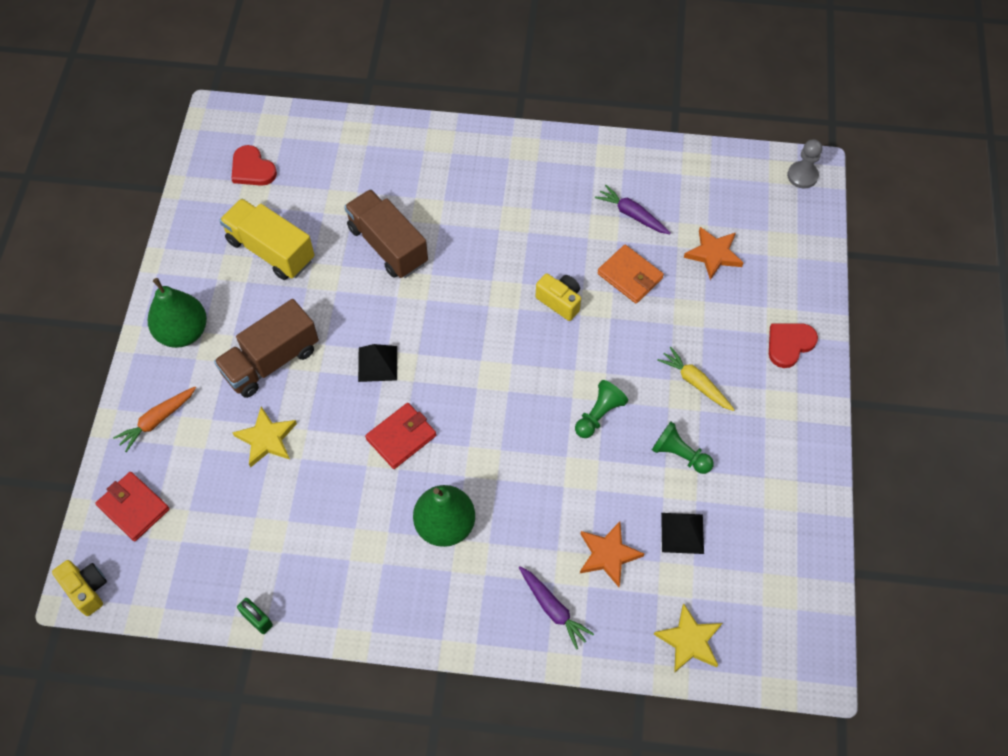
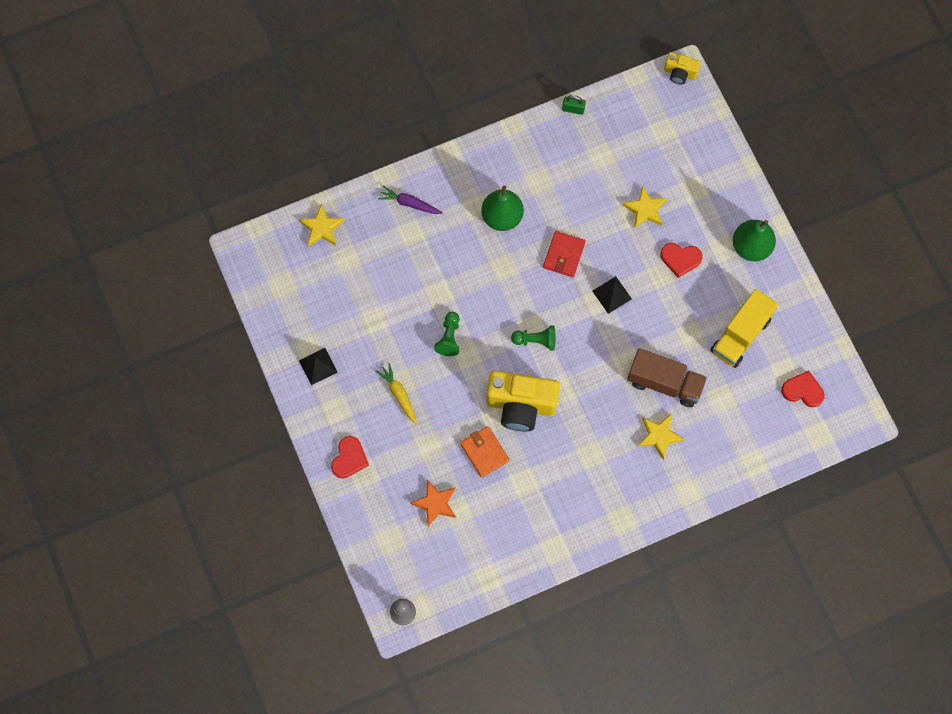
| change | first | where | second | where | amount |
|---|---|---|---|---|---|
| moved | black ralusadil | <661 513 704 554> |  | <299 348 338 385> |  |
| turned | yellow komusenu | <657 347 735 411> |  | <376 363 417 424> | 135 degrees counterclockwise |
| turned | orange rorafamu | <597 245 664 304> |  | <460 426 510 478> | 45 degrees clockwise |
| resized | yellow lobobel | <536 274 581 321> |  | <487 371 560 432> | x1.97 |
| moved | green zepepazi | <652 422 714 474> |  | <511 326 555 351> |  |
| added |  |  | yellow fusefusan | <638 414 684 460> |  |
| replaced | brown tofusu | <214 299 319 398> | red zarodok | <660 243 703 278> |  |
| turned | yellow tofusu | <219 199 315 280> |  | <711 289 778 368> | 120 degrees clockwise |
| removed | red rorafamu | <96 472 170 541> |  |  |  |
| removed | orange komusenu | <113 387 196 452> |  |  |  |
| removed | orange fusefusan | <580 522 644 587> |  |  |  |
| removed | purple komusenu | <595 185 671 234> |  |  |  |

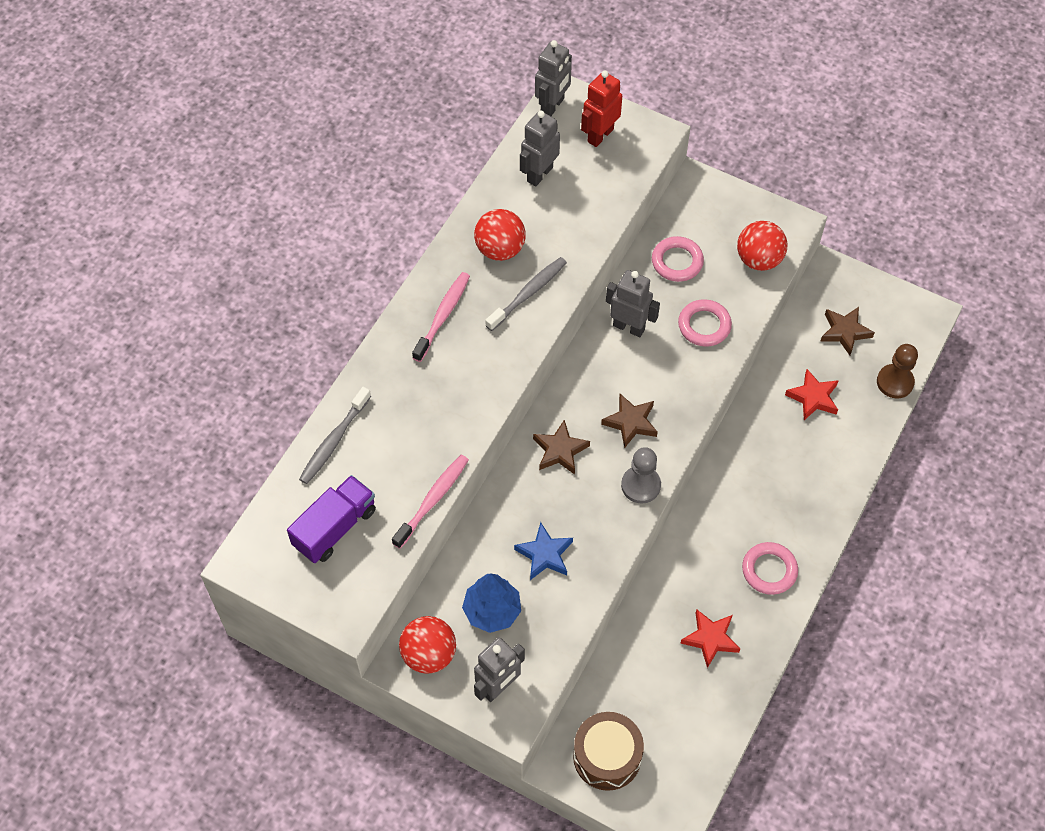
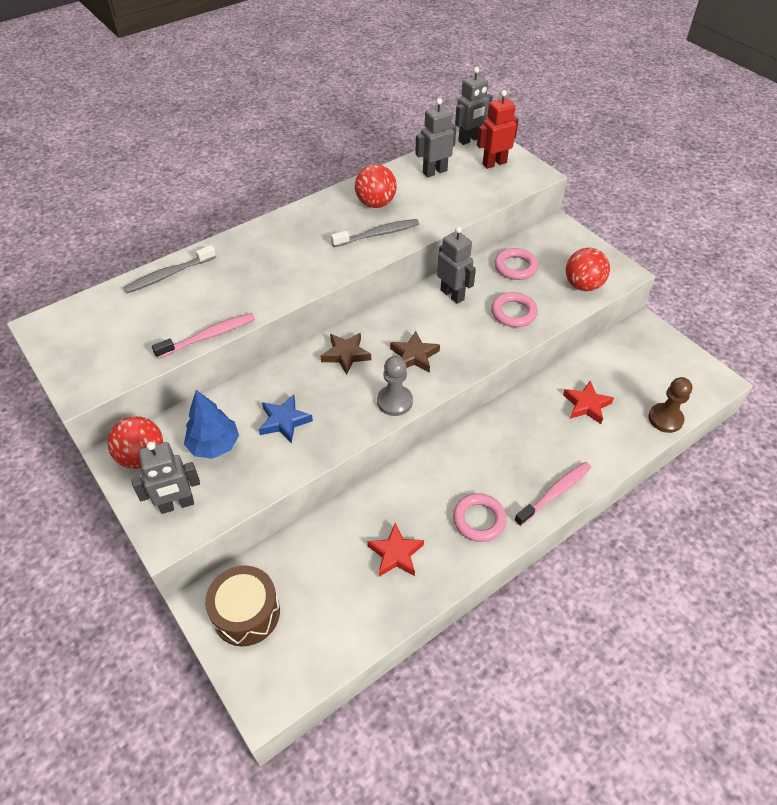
| change | first | where | second | where | amount |
|---|---|---|---|---|---|
| moved | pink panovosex | <412 272 470 362> |  | <514 462 591 526> |  |
| removed | purple tofusu | <287 475 376 563> |  |  |  |
| removed | brown fusefusan | <820 307 875 355> |  |  |  |

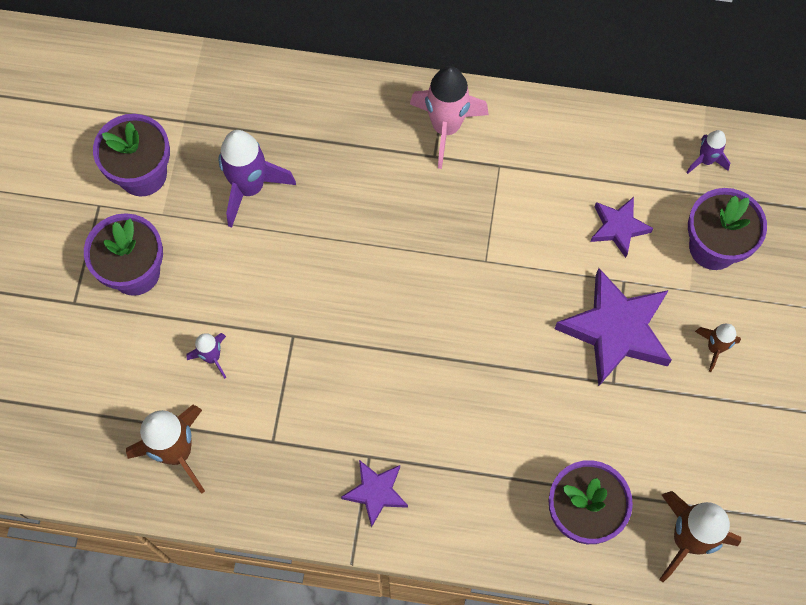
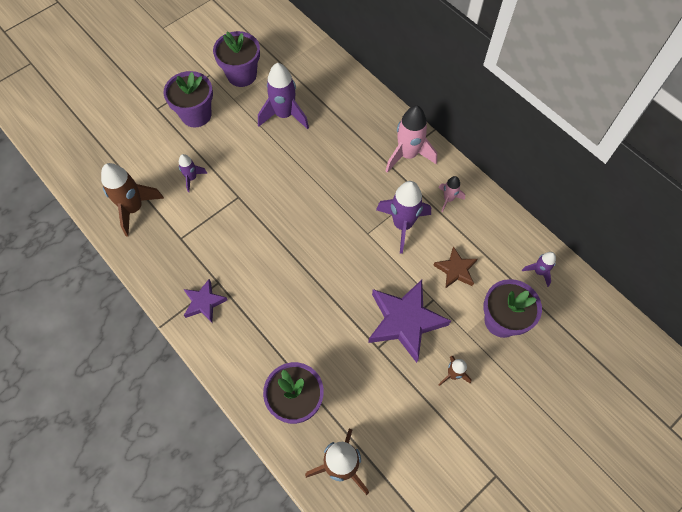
| change | first | where | second | where | amount |
|---|---|---|---|---|---|
| added |  |  | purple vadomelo | <376 181 431 254> |  |
| recoloured | purple fusefusan | <590 197 653 258> | brown fusefusan | <433 246 477 289> |  |
| added |  |  | pink vadomelo | <439 176 465 213> |  |

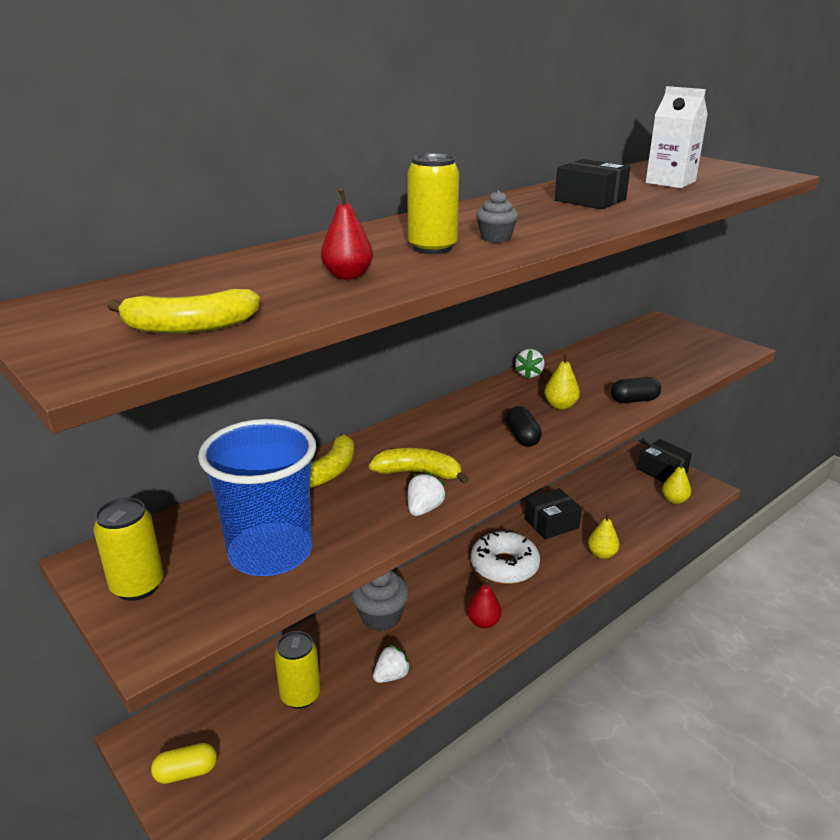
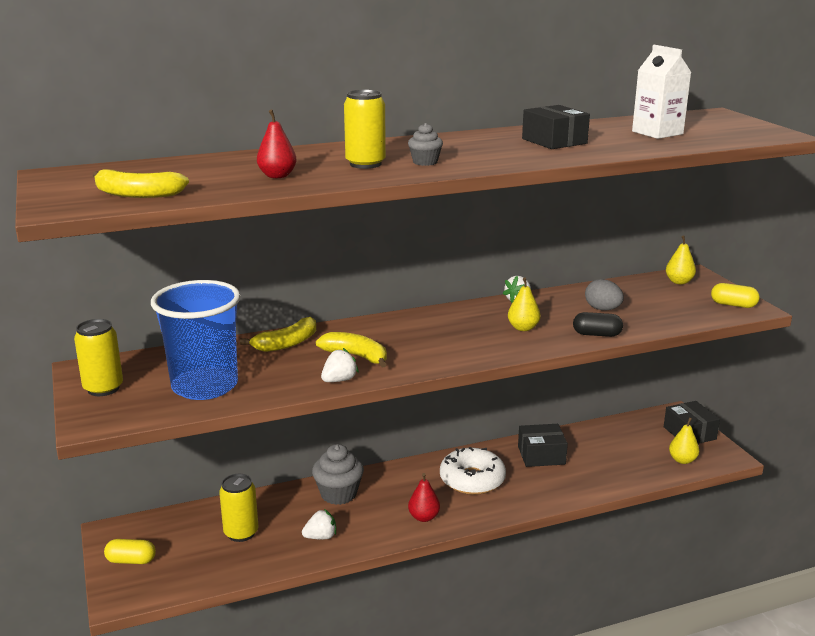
| change | first | where | second | where | amount |
|---|---|---|---|---|---|
| added |  |  | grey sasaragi | <585 279 624 311> |  |
| moved | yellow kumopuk | <588 512 620 559> |  | <666 235 696 284> |  |
| added |  |  | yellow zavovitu | <711 283 759 308> |  |
| removed | black zavovitu | <506 406 542 447> |  |  |  |

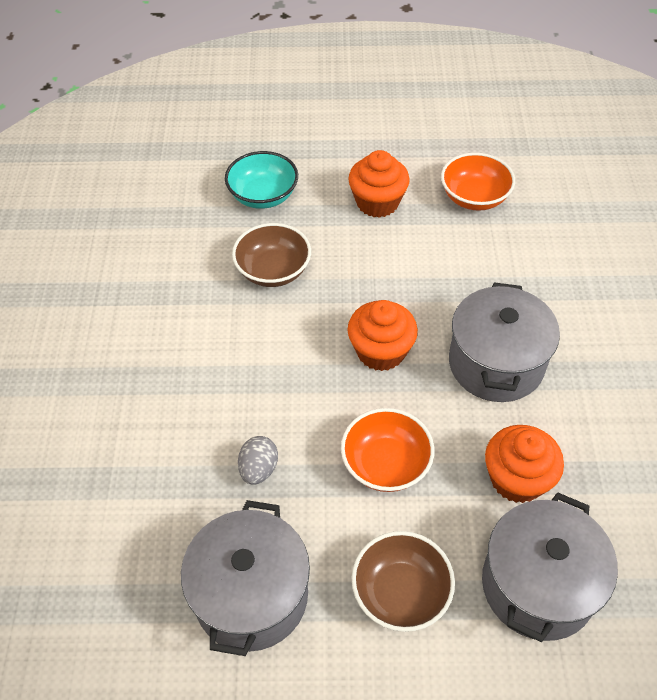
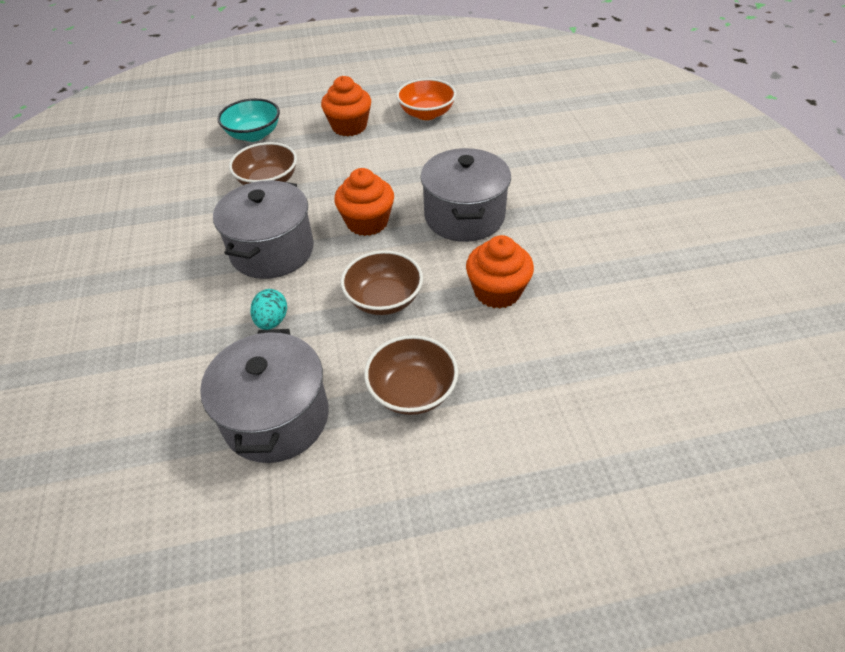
| change | first | where | second | where | amount |
|---|---|---|---|---|---|
| moved | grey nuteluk | <482 492 618 642> |  | <213 180 314 279> |  |
| recoloured | grey sasaragi | <238 436 278 485> | turquoise sasaragi | <250 289 287 330> |  |
| recoloured | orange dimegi | <341 408 434 492> | brown dimegi | <341 251 423 315> |  |

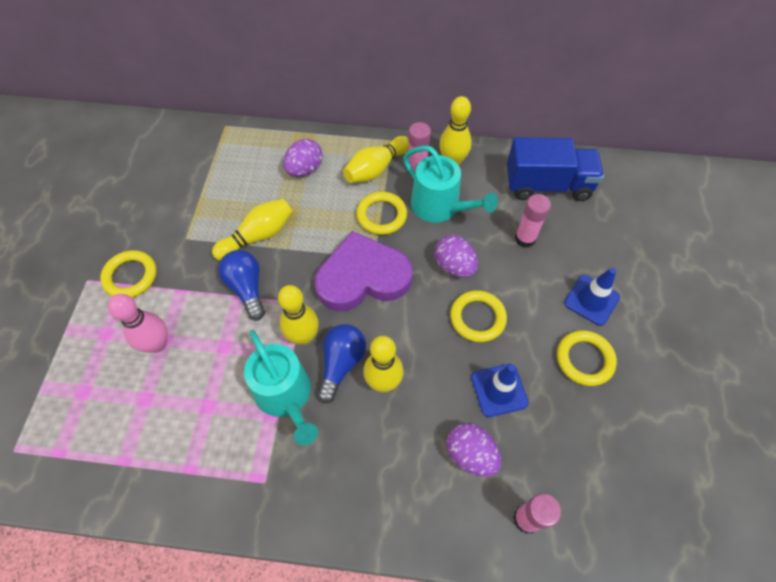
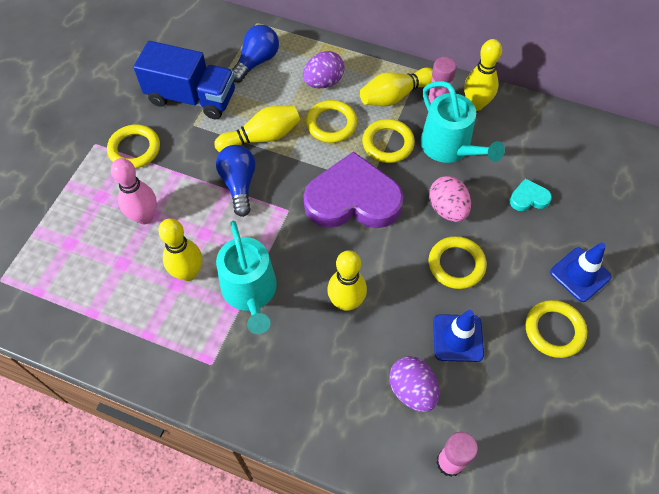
| change | first | where | second | where | amount |
|---|---|---|---|---|---|
| moved | blue tofusu | <507 137 604 201> |  | <133 41 235 119> |  |
| moved | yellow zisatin | <278 285 319 345> |  | <158 218 202 281> |  |
| moved | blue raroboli | <317 324 366 404> |  | <232 25 279 83> |  |
| added |  |  | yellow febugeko | <306 100 357 143> |  |
| recoloured | purple sasaragi | <435 235 478 278> | pink sasaragi | <429 176 471 222> |  |
| replaced | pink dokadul | <515 194 551 248> | turquoise zarodok | <510 178 552 211> |  |

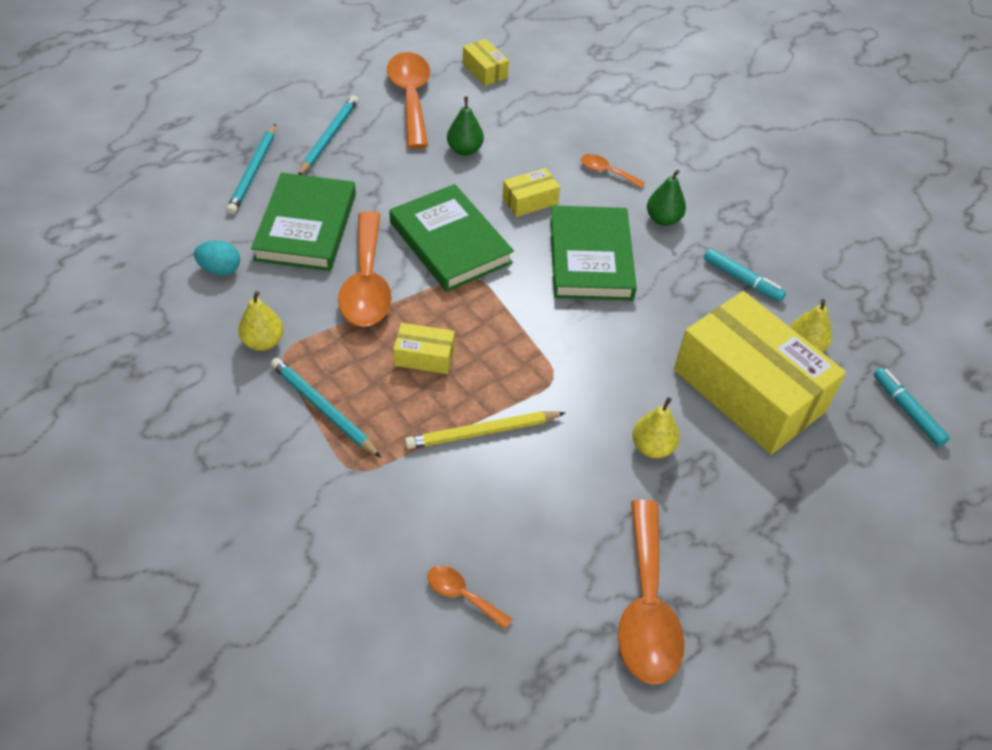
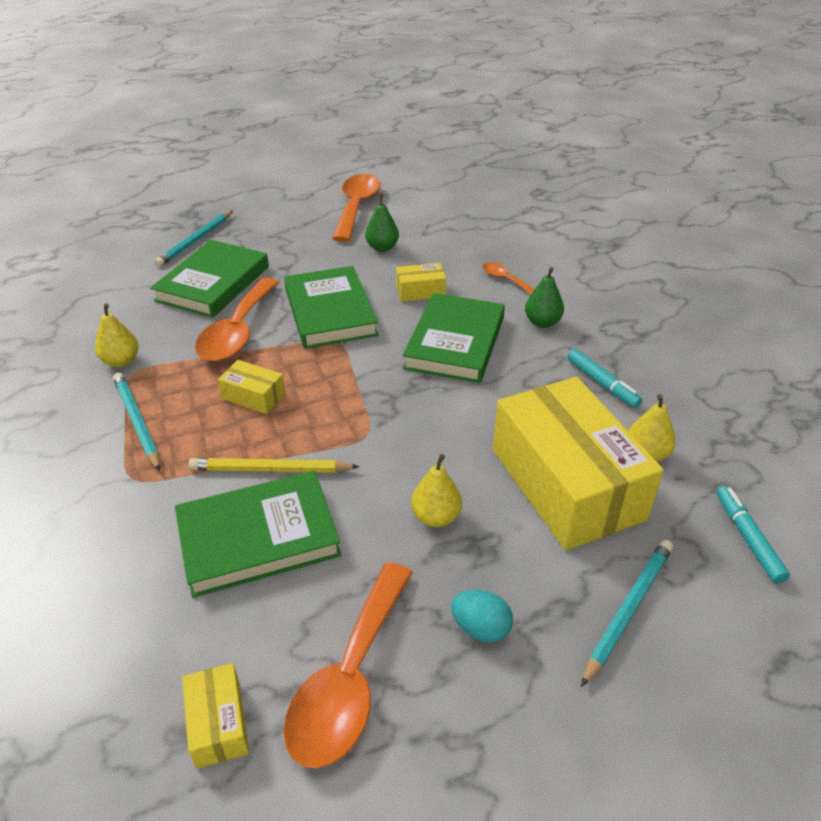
| change | first | where | second | where | amount |
|---|---|---|---|---|---|
| added |  |  | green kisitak | <175 471 342 598> |  |
| moved | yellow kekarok | <463 39 509 86> |  | <182 663 249 769> |  |
| moved | turquoise sasaragi | <194 241 240 275> |  | <451 590 513 642> |  |
| moved | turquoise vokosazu | <298 95 358 175> |  | <581 540 673 687> |  |
| removed | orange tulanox | <427 566 512 629> |  |  |  |

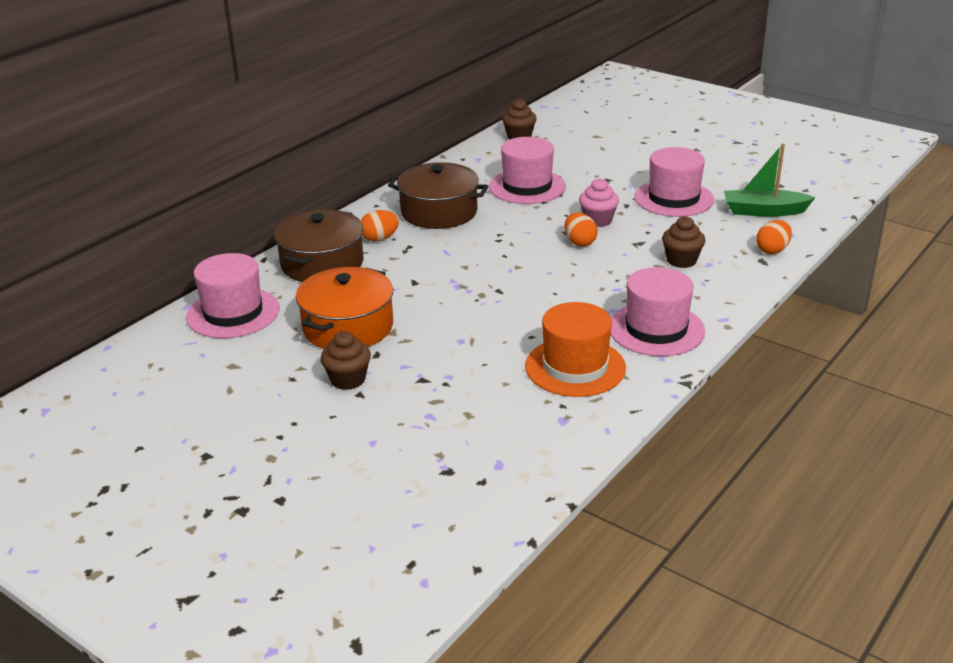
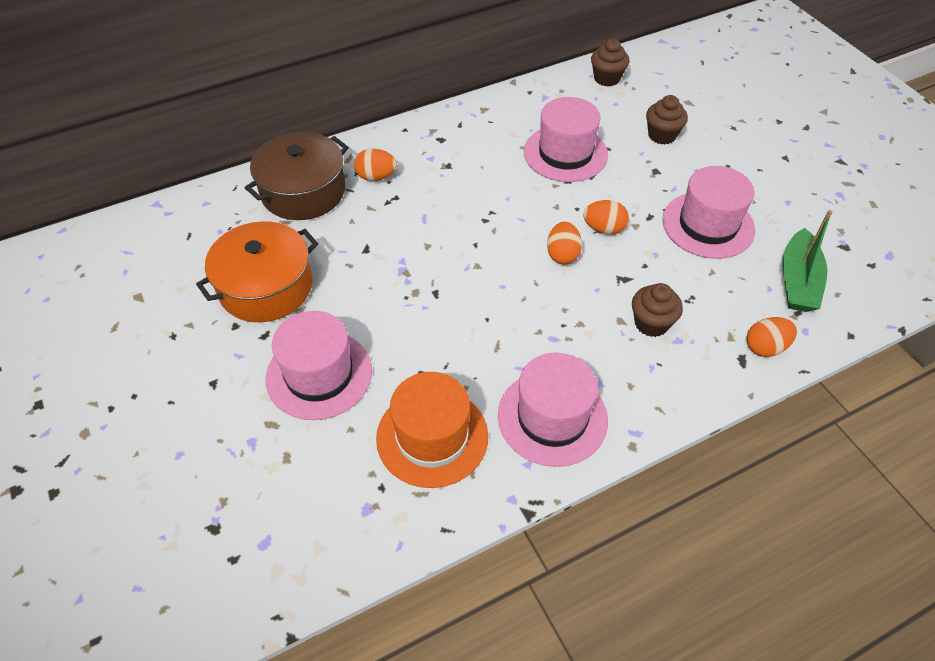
| change | first | where | second | where | amount |
|---|---|---|---|---|---|
| moved | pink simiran | <186 253 280 338> |  | <266 311 372 420> |  |
| replaced | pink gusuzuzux | <579 178 619 227> | orange sasaragi | <583 200 629 235> |  |
| moved | brown gusuzuzux | <321 331 371 390> |  | <646 95 688 144> |  |
| turned | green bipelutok | <724 144 816 217> |  | <782 210 833 312> | 105 degrees counterclockwise |
| removed | brown nuteluk | <388 162 489 229> |  |  |  |

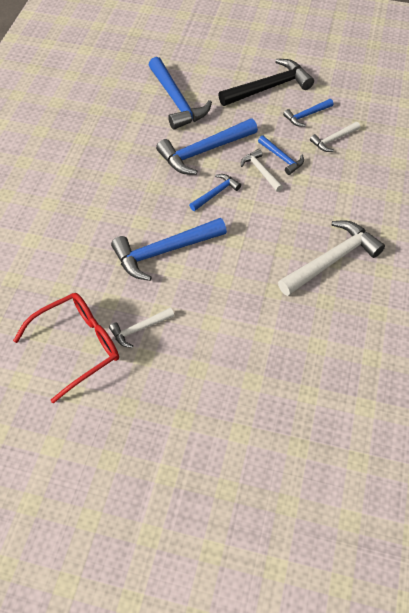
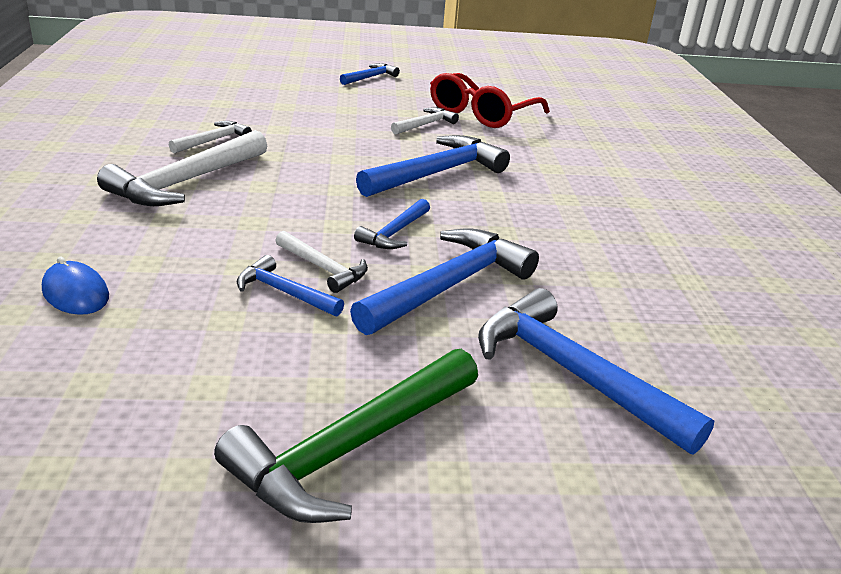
| change | first | where | second | where | amount |
|---|---|---|---|---|---|
| added |  |  | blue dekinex | <42 257 109 315> |  |
| moved | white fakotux | <310 122 360 152> |  | <169 121 252 154> |  |
| recoloured | black fakotux | <218 59 314 106> | green fakotux | <214 349 478 523> |  |
| moved | blue fakotux | <283 99 333 127> |  | <340 63 400 85> |  |

